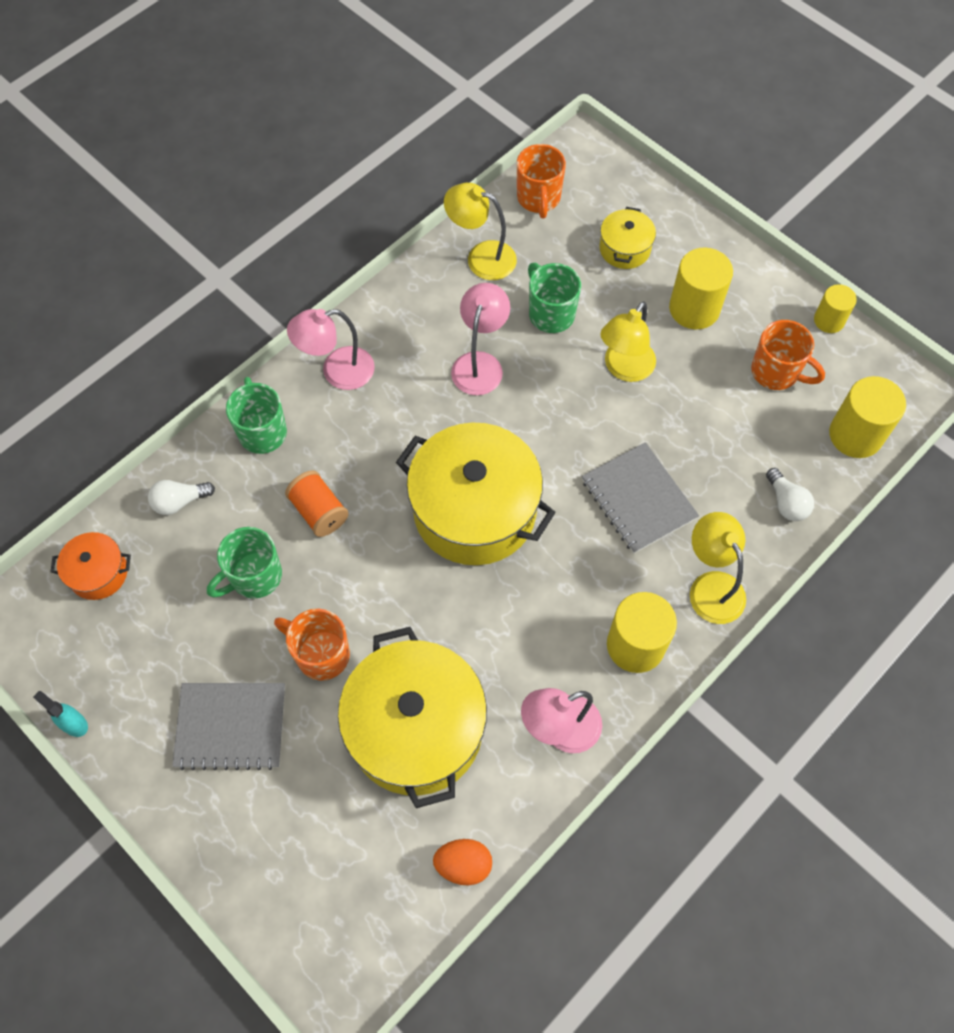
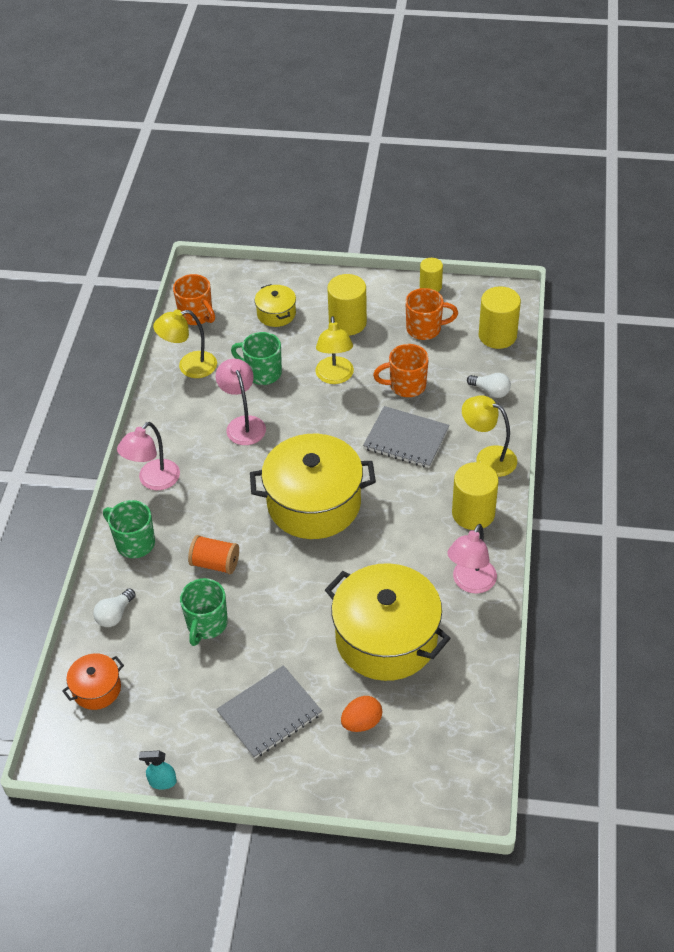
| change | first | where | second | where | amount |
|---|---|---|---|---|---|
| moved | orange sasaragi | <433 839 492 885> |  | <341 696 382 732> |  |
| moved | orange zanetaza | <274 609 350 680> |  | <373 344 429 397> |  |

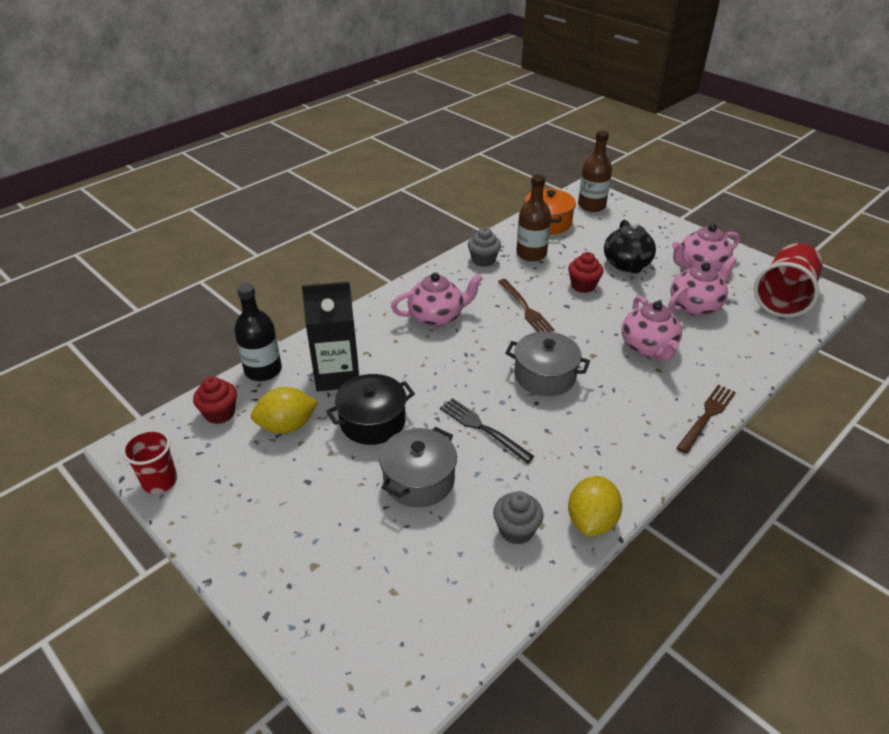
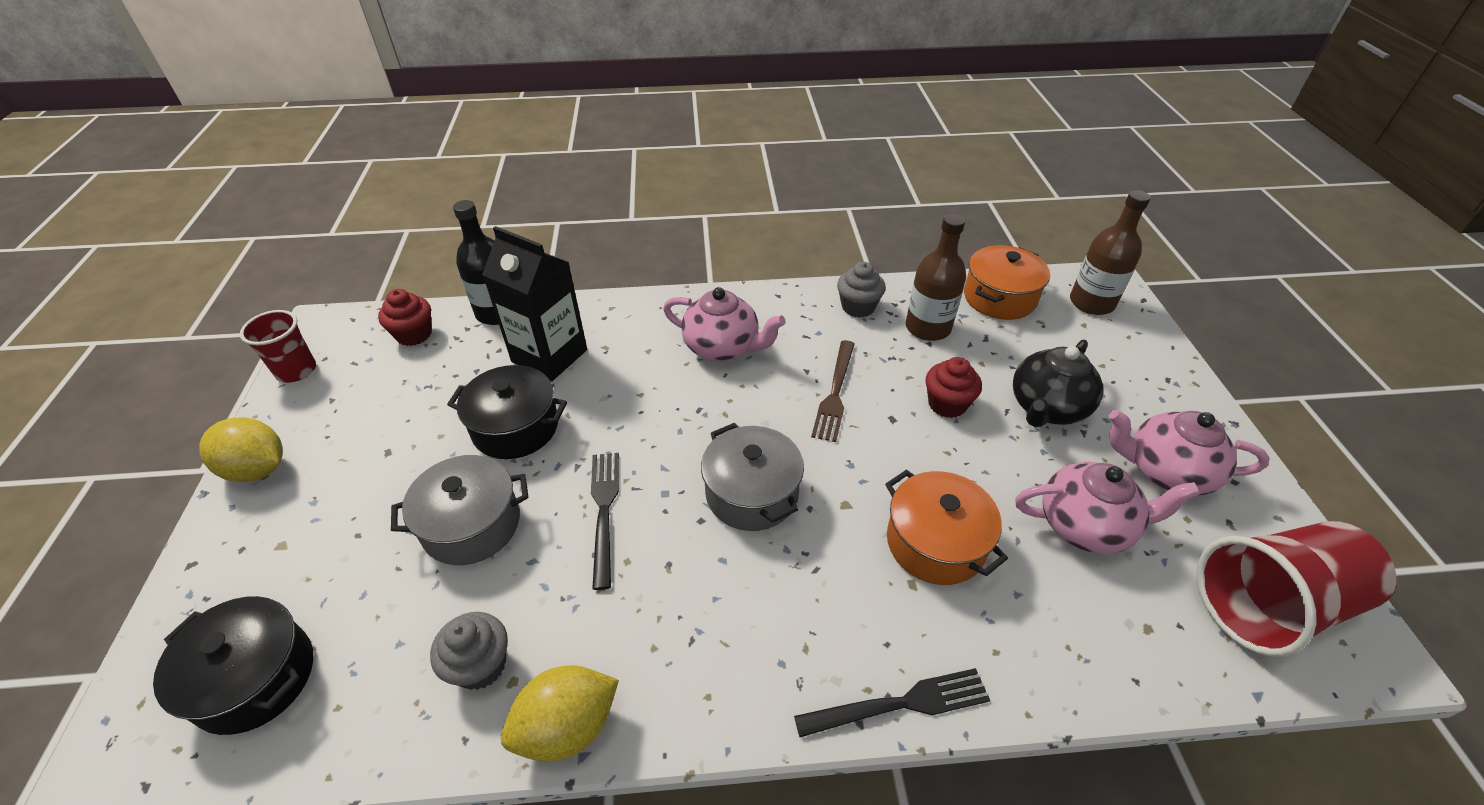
| change | first | where | second | where | amount |
|---|---|---|---|---|---|
| added |  |  | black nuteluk | <153 596 313 735> |  |
| moved | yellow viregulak | <251 387 318 434> |  | <199 417 283 482> |  |
| recoloured | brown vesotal | <676 385 736 454> | black vesotal | <794 668 990 737> |  |
| replaced | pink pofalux | <622 295 682 362> | orange nuteluk | <885 469 1008 585> |  |

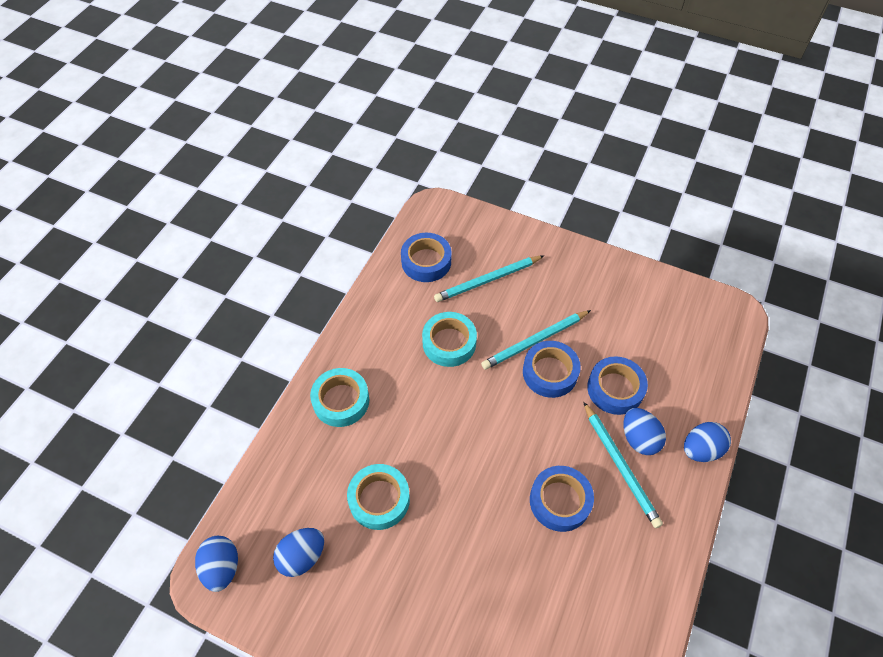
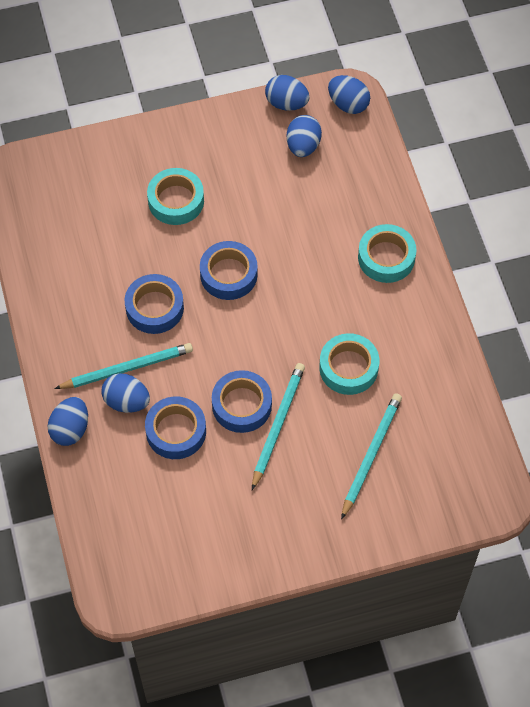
| change | first | where | second | where | amount |
|---|---|---|---|---|---|
| turned | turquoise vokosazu | <583 402 663 528> |  | <54 343 193 389> | 135 degrees clockwise |
| moved | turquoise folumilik | <347 464 410 530> |  | <147 168 204 225> |  |
| moved | blue folumilik | <401 233 452 282> |  | <200 241 258 300> |  |
| added |  |  | blue sasaragi | <265 75 309 111> |  |

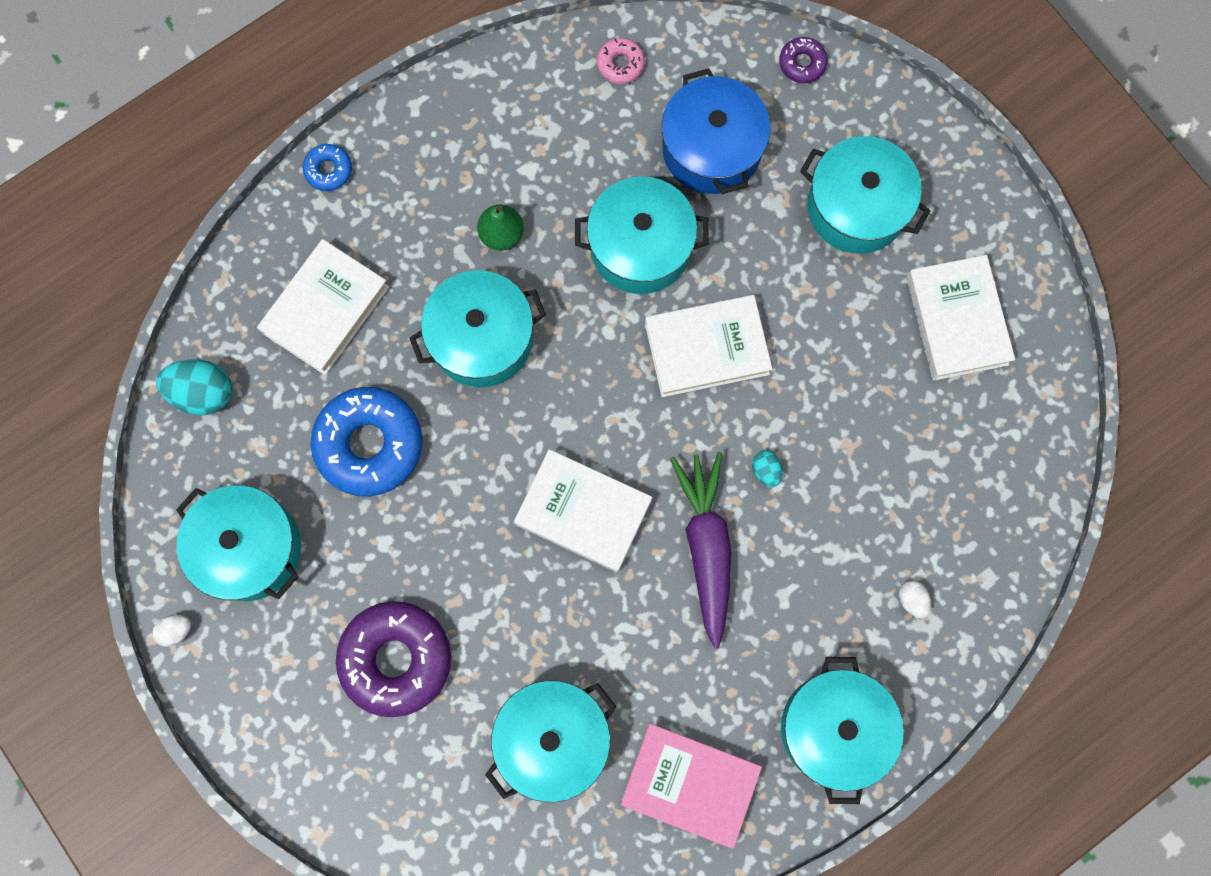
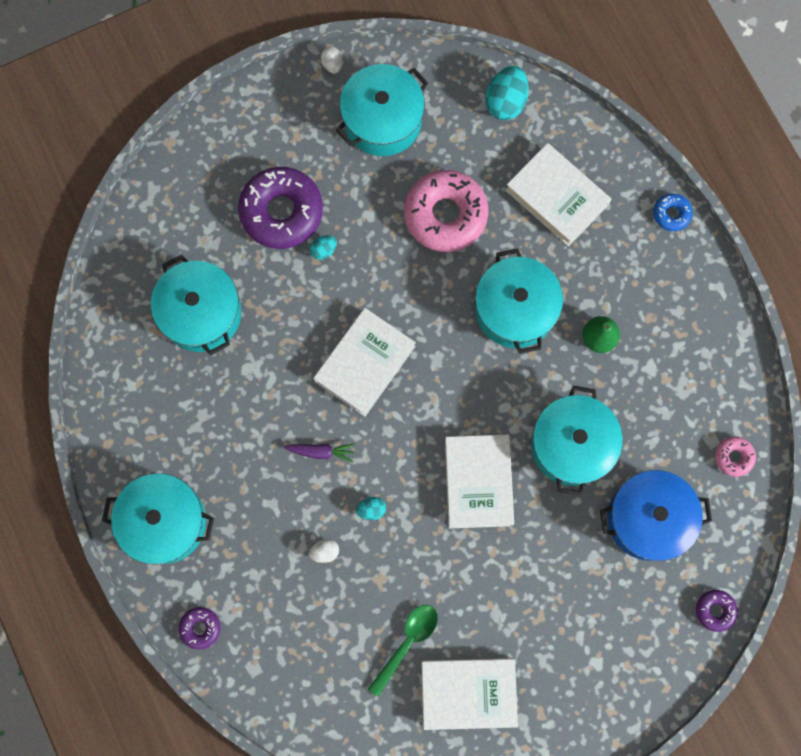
| change | first | where | second | where | amount |
|---|---|---|---|---|---|
| added |  |  | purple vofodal | <178 607 220 650> |  |
| resized | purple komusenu | <670 452 731 649> |  | <283 443 355 462> | x0.47 |
| moved | white sasaragi | <899 581 931 618> |  | <309 539 339 563> |  |
| added |  |  | turquoise sasaragi | <310 235 337 260> |  |
| added |  |  | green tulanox | <368 605 438 697> |  |
| recoloured | blue vofodal | <311 387 423 497> | pink vofodal | <404 170 489 252> |  |
| removed | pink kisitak | <621 723 762 849> |  |  |  |
| removed | turquoise nuteluk | <800 136 930 254> |  |  |  |

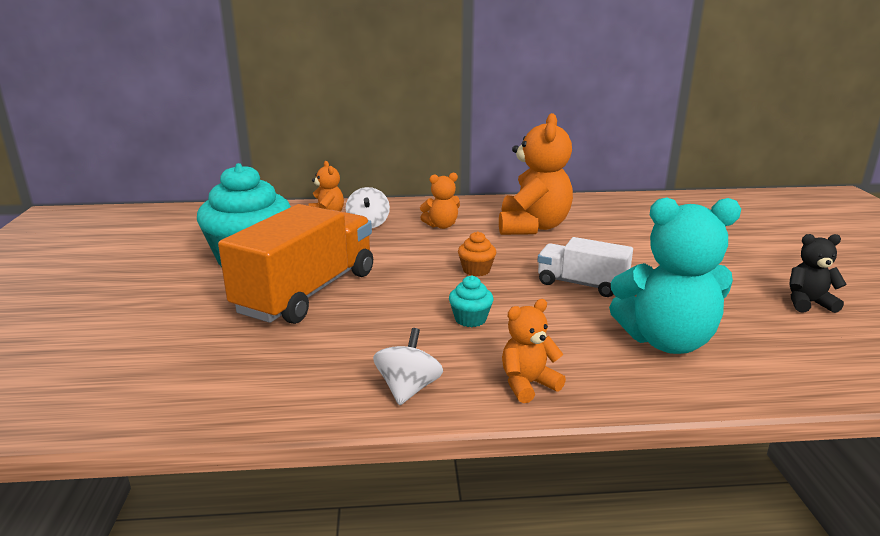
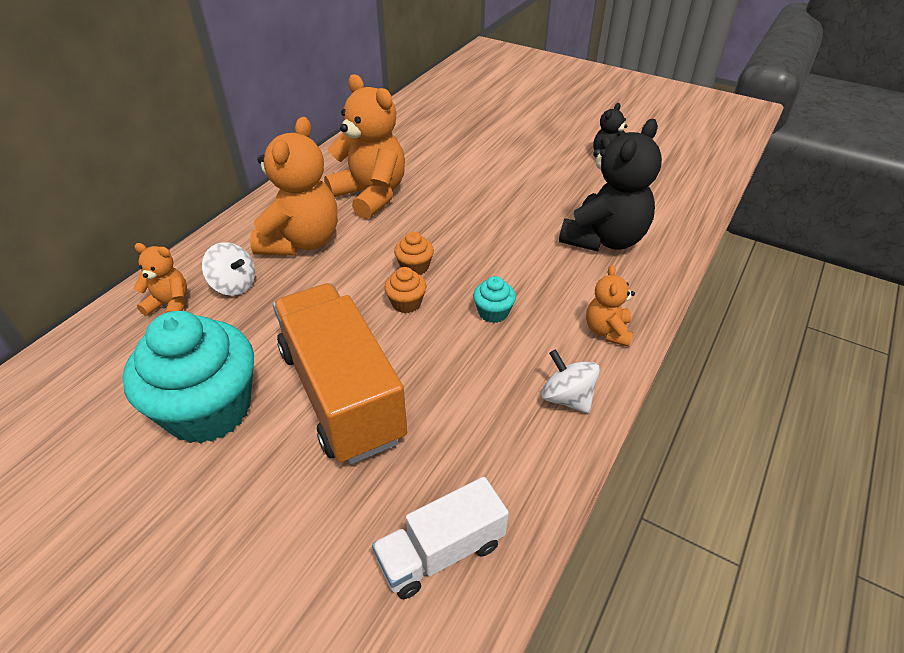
| change | first | where | second | where | amount |
|---|---|---|---|---|---|
| resized | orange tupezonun | <420 173 460 229> |  | <250 117 338 256> | x1.95 |
| moved | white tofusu | <537 237 633 297> |  | <372 477 509 599> |  |
| added |  |  | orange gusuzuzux | <384 267 426 313> |  |
| recoloured | turquoise tupezonun | <609 198 741 354> | black tupezonun | <559 119 662 252> |  |

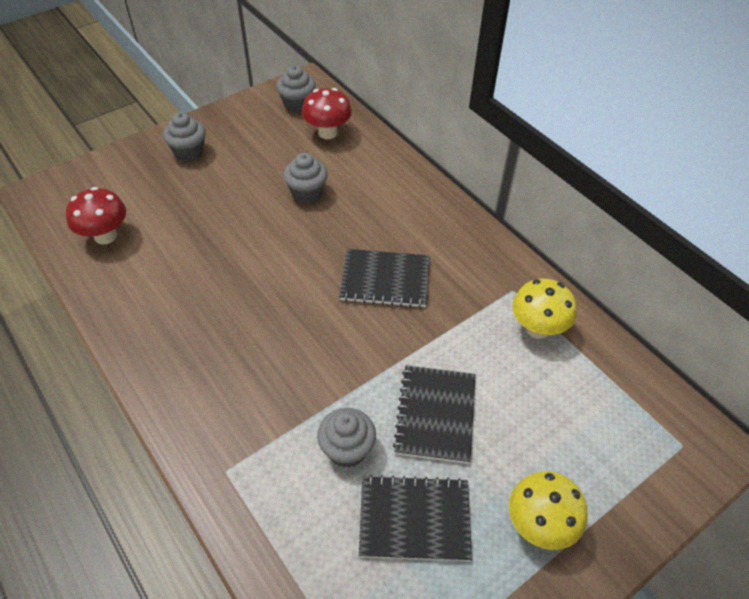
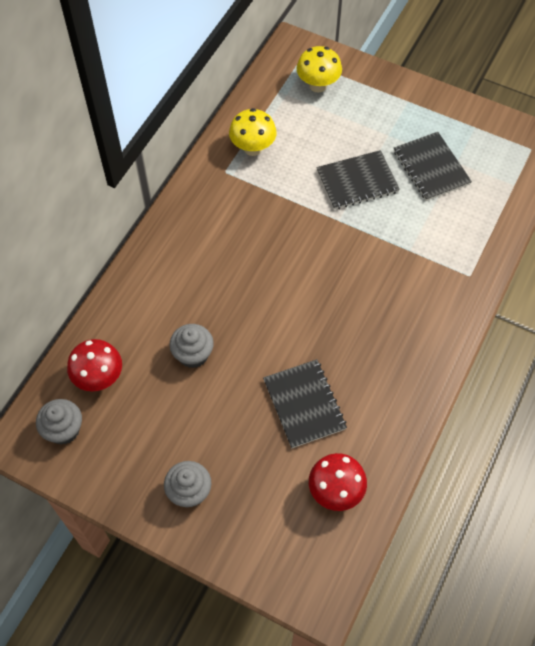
| change | first | where | second | where | amount |
|---|---|---|---|---|---|
| moved | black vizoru | <339 249 430 308> |  | <263 359 347 448> |  |
| moved | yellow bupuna | <509 471 587 550> |  | <296 46 342 93> |  |
| removed | grey gusuzuzux | <317 408 376 468> |  |  |  |

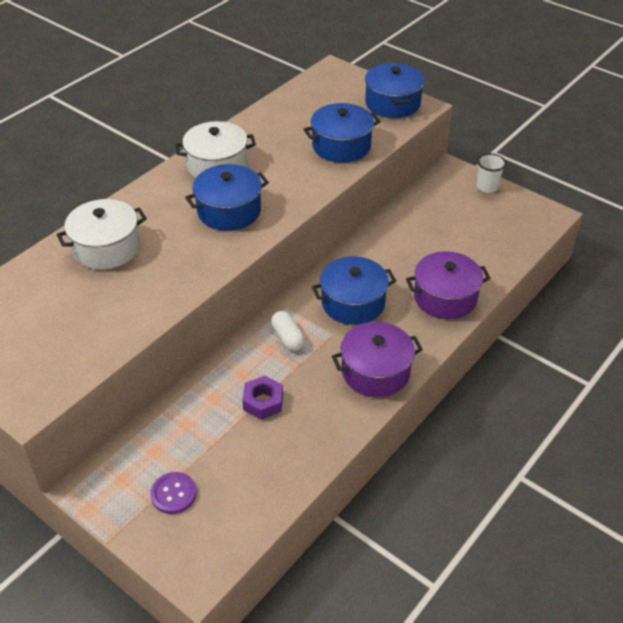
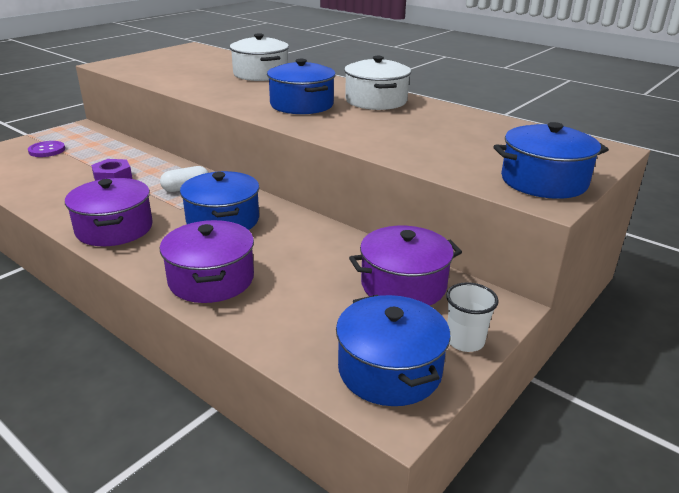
| change | first | where | second | where | amount |
|---|---|---|---|---|---|
| moved | blue nuteluk | <304 103 381 163> |  | <336 295 451 406> |  |
| added |  |  | purple nuteluk | <349 226 462 306> |  |

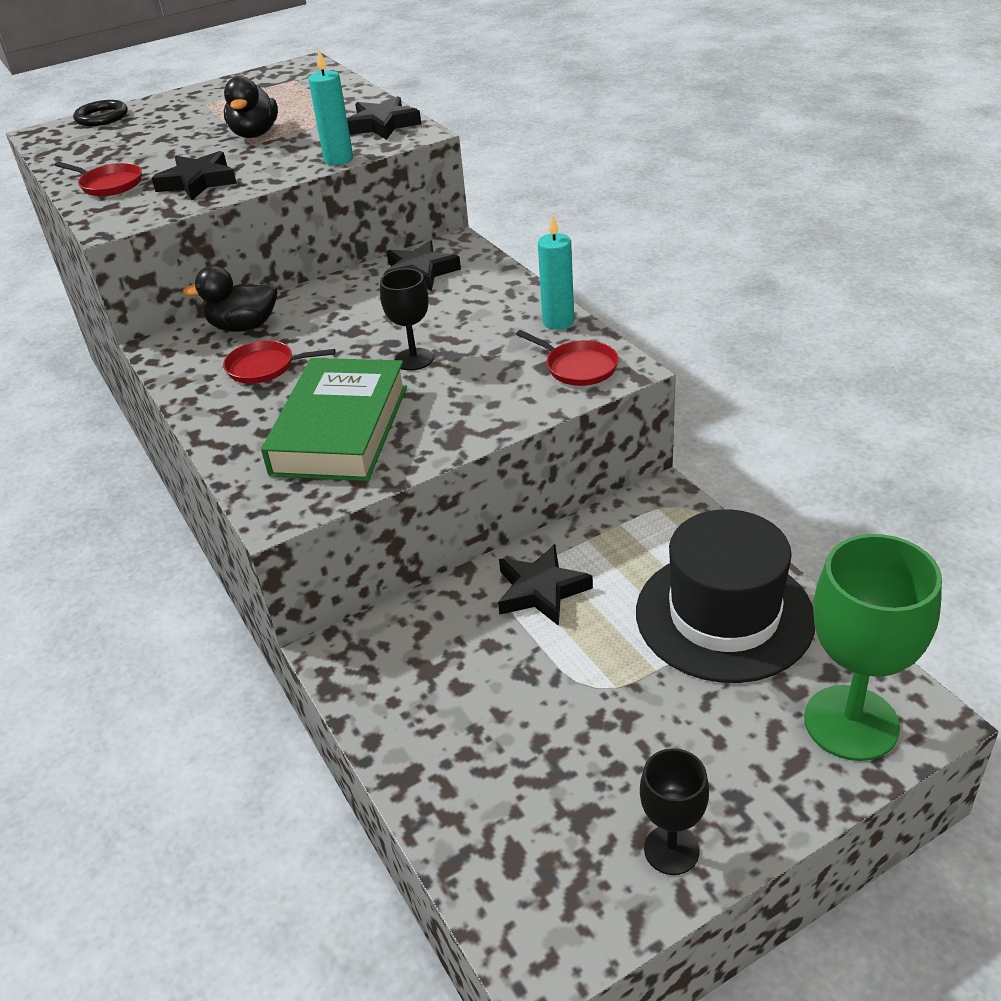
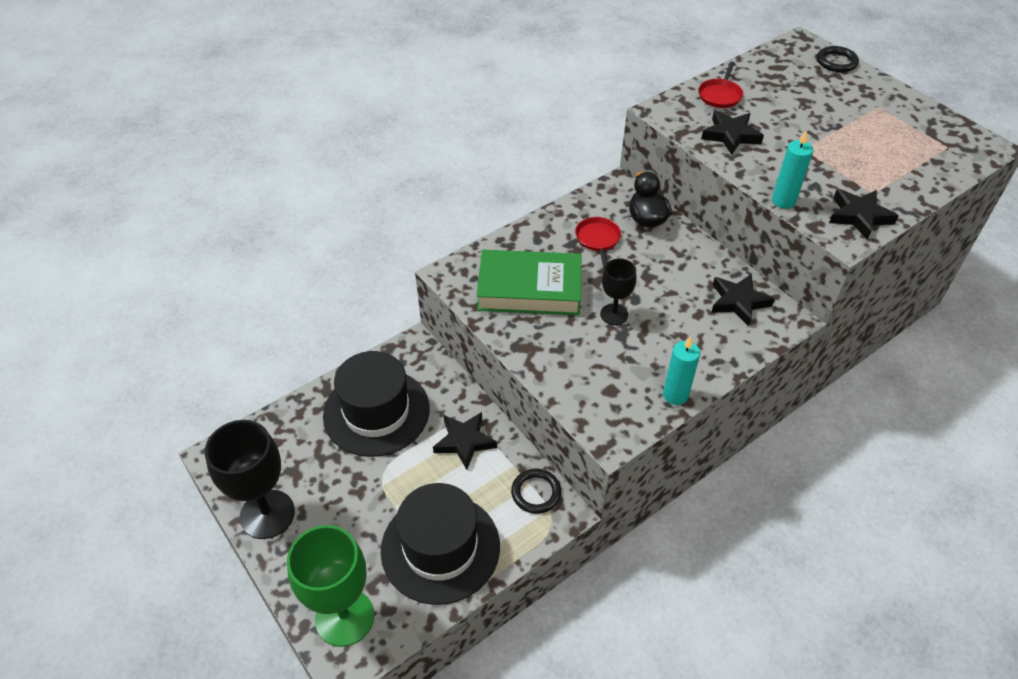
| change | first | where | second | where | amount |
|---|---|---|---|---|---|
| resized | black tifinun | <640 748 709 875> |  | <204 420 295 539> | x1.82 |
| added |  |  | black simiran | <323 351 430 457> |  |
| added |  |  | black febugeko | <511 468 561 514> |  |
| removed | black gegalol | <224 76 278 138> |  |  |  |
| removed | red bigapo | <516 330 619 386> |  |  |  |

